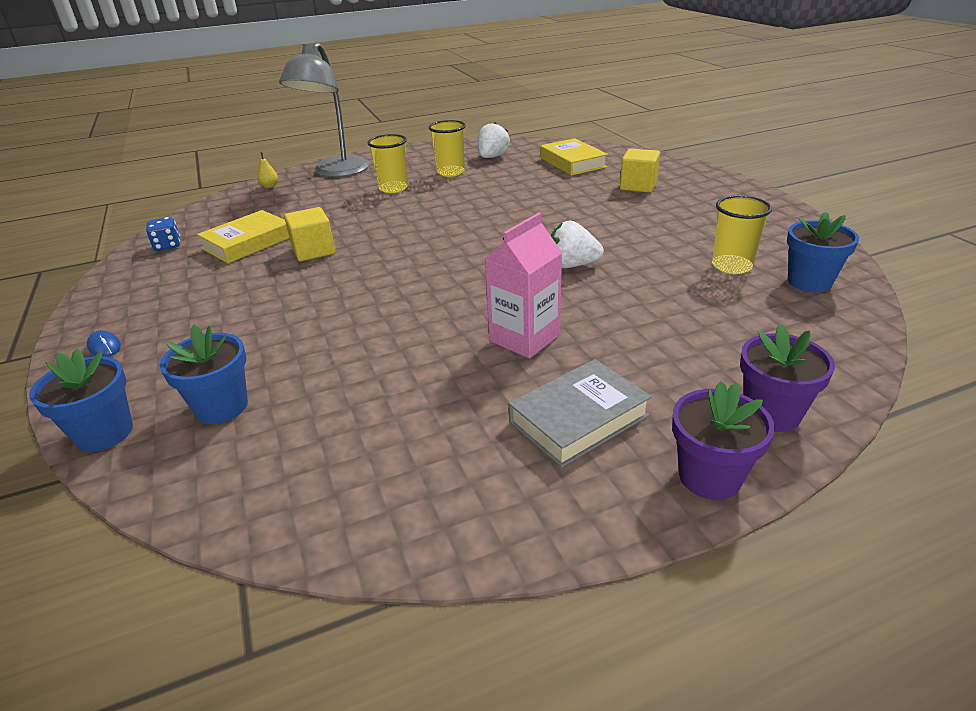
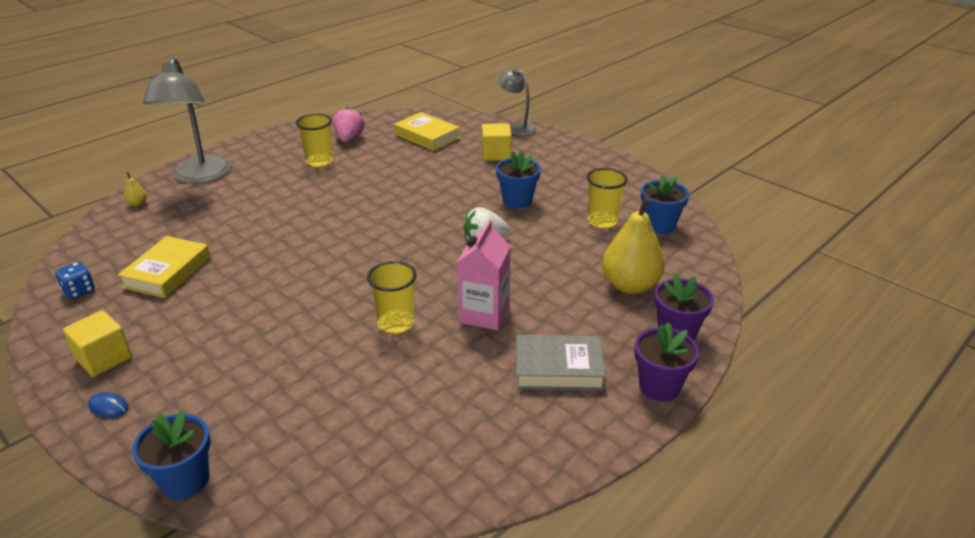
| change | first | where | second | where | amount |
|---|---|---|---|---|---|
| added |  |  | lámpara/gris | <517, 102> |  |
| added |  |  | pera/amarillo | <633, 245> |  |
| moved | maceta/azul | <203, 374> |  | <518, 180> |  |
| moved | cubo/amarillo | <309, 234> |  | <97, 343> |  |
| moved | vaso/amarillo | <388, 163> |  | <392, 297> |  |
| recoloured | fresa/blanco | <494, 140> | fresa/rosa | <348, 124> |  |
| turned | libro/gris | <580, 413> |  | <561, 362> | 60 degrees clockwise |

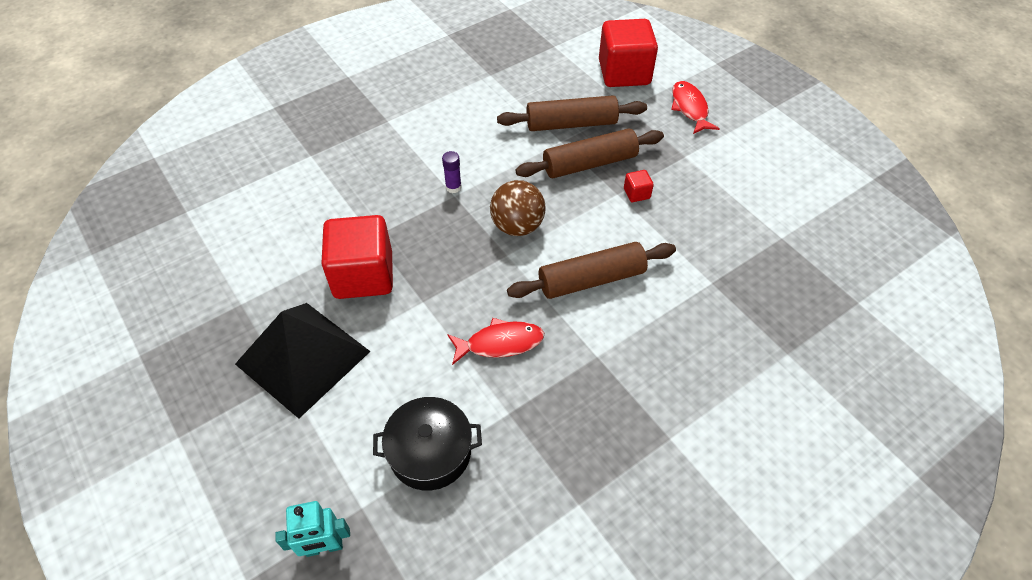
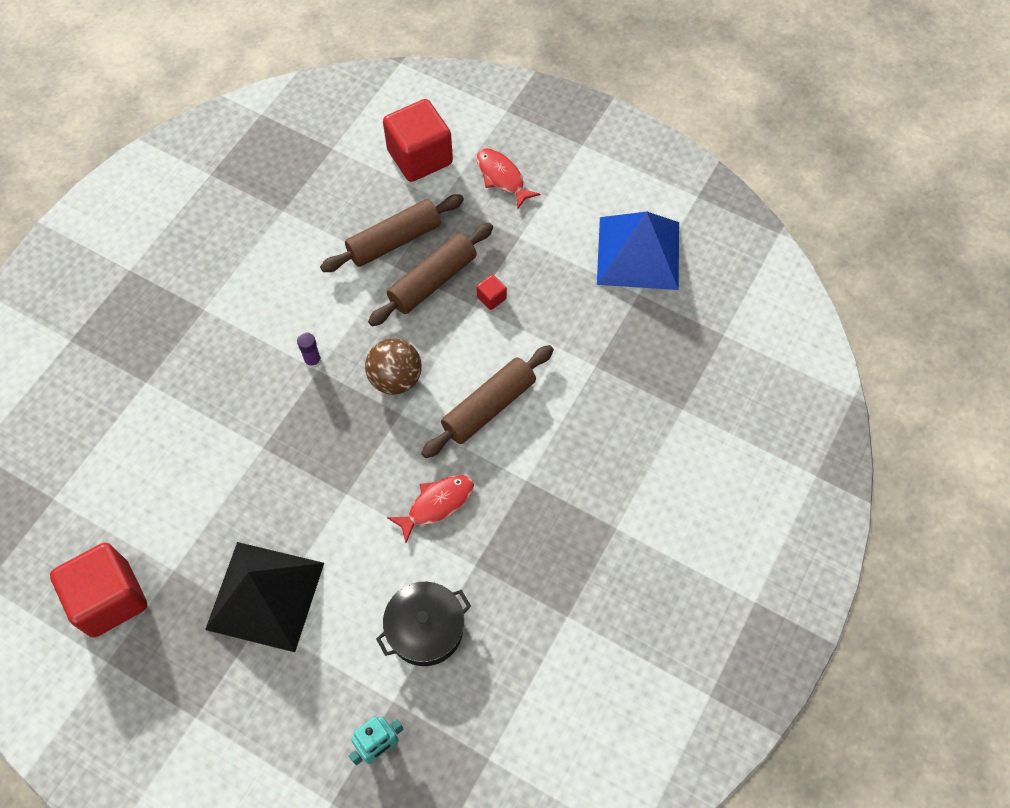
| change | first | where | second | where | amount |
|---|---|---|---|---|---|
| added |  |  | pirámide/azul | <638, 251> |  |
| moved | cubo/rojo | <357, 257> |  | <98, 590> |  |

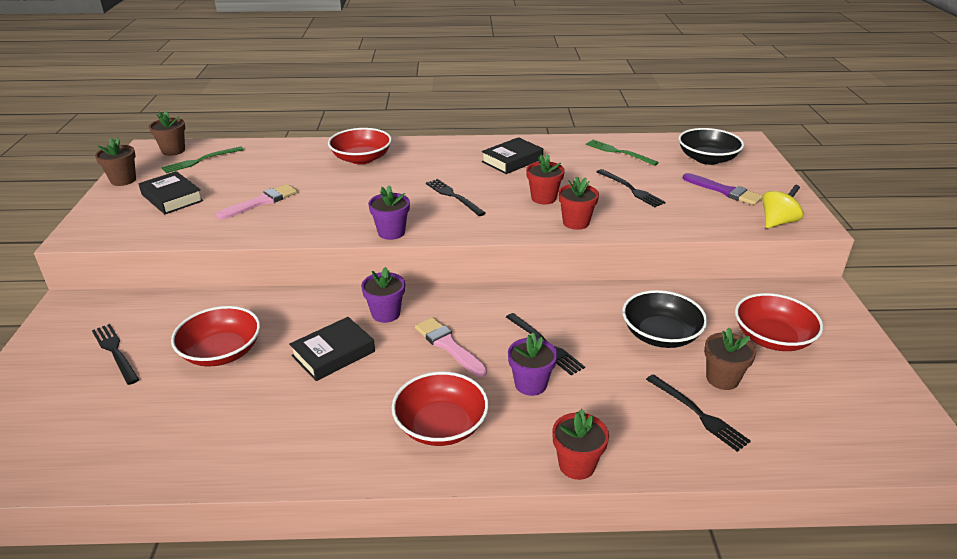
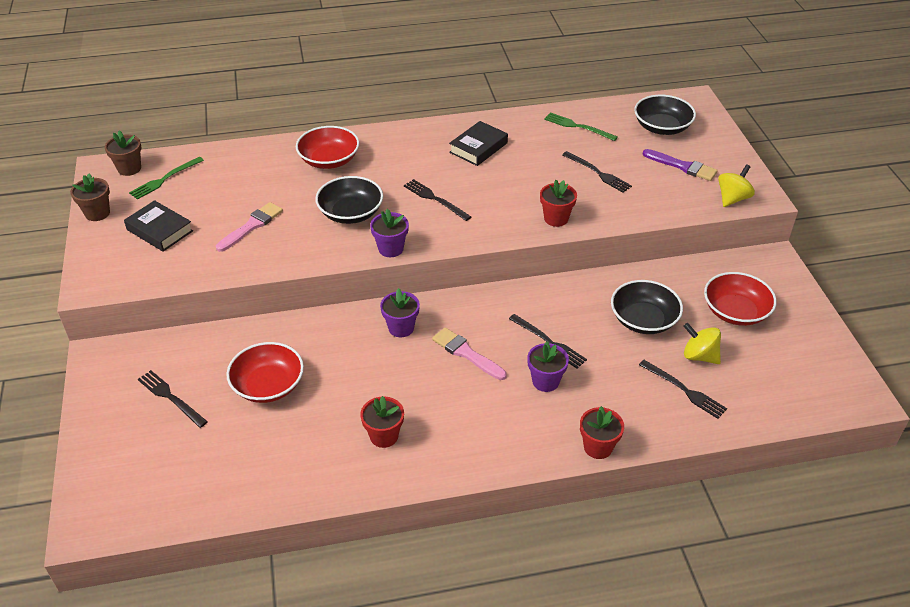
| change | first | where | second | where | amount |
|---|---|---|---|---|---|
| removed | libro/negro | <332, 349> |  |  |  |
| removed | cuenco/rojo | <440, 409> |  |  |  |
| added |  |  | cuenco/negro | <349, 200> |  |
| moved | maceta/rojo | <545, 179> |  | <382, 422> |  |
| replaced | maceta/marrón | <730, 359> | peonza/amarillo | <702, 343> |  |

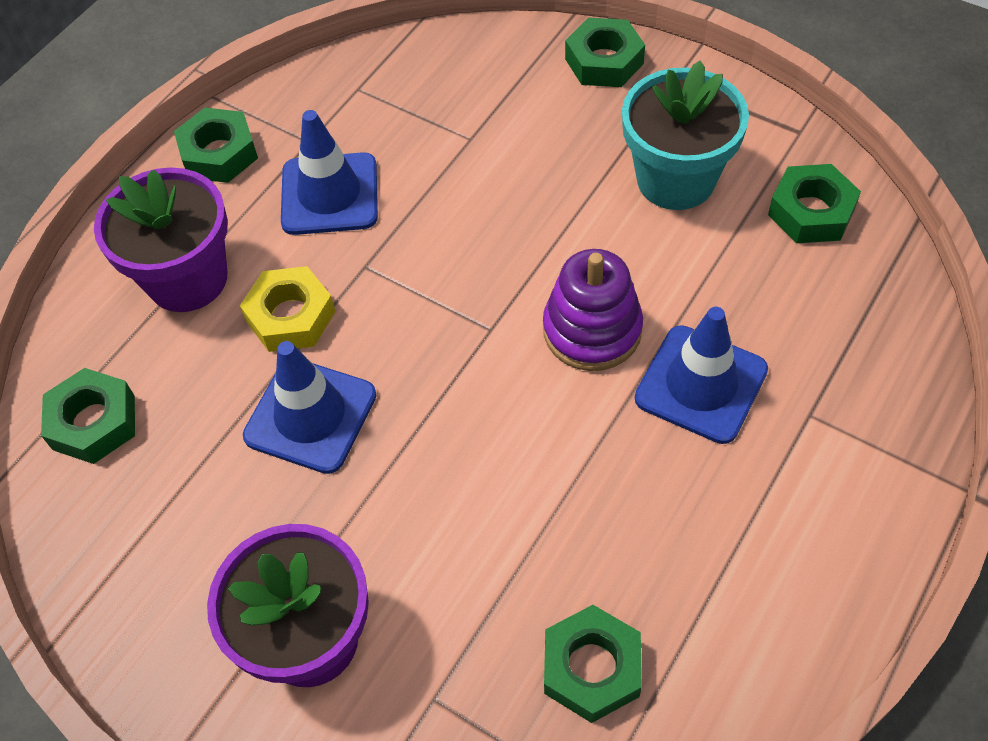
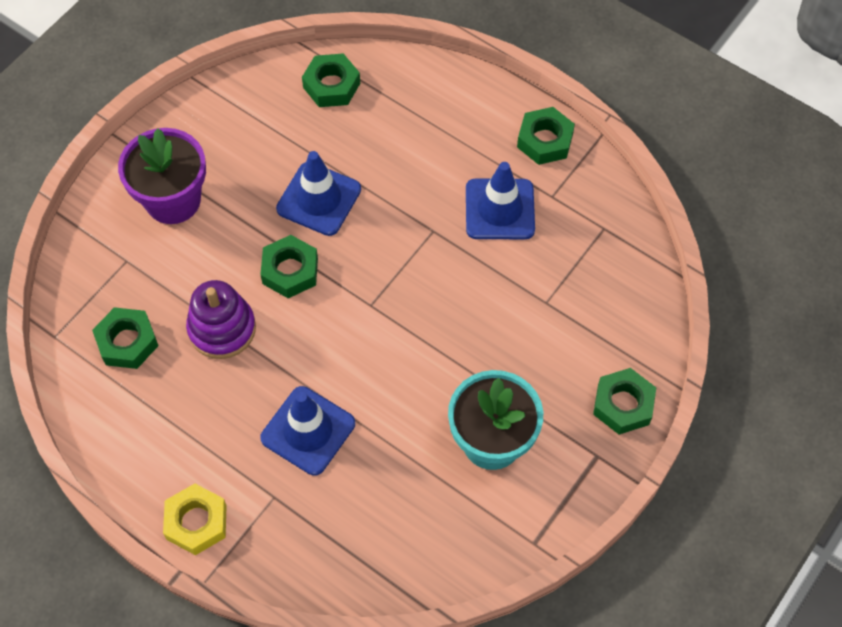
| change | first | where | second | where | amount |
|---|---|---|---|---|---|
| removed | maceta/morado | <161, 239> |  |  |  |
| moved | tuerca/amarillo | <288, 309> |  | <195, 519> |  |
| moved | juguete apilable/morado | <593, 310> |  | <221, 319> |  |
| moved | tuerca/verde | <814, 203> |  | <289, 266> |  |

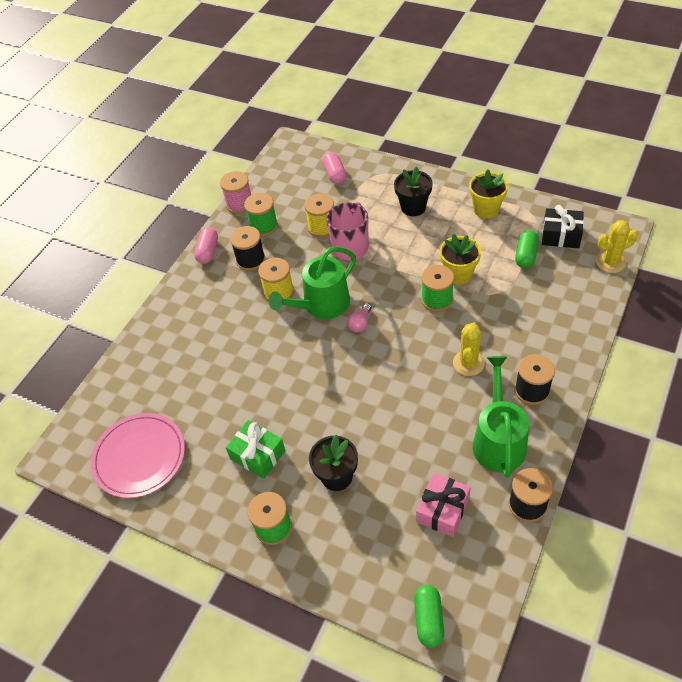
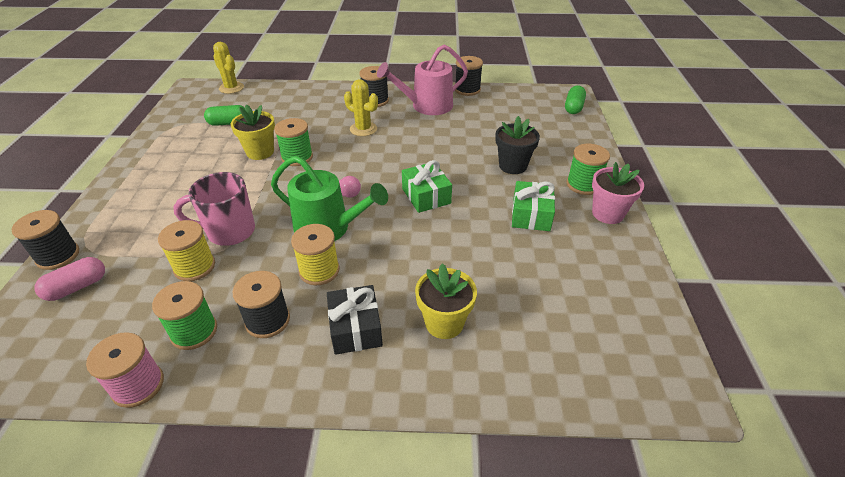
| change | first | where | second | where | amount |
|---|---|---|---|---|---|
| removed | plato/rosa | <138, 455> |  |  |  |
| removed | cápsula/rosa | <206, 245> |  |  |  |
| removed | maceta/negro | <413, 191> |  |  |  |
| removed | regalo/rosa | <443, 505> |  |  |  |
| added |  |  | carrete/negro | <45, 240> |  |
| added |  |  | regalo/verde | <427, 186> |  |
| added |  |  | maceta/rosa | <618, 193> |  |
| moved | maceta/amarillo | <488, 194> |  | <446, 301> |  |
| moved | regalo/negro | <563, 226> |  | <355, 320> |  |
| recoloured | regadera/verde | <501, 417> | regadera/rosa | <422, 80> |  |
| turned | cápsula/verde | <429, 616> |  | <575, 100> | 45 degrees counterclockwise |
| turned | cactus/amarillo | <469, 349> |  | <361, 107> | 45 degrees clockwise |

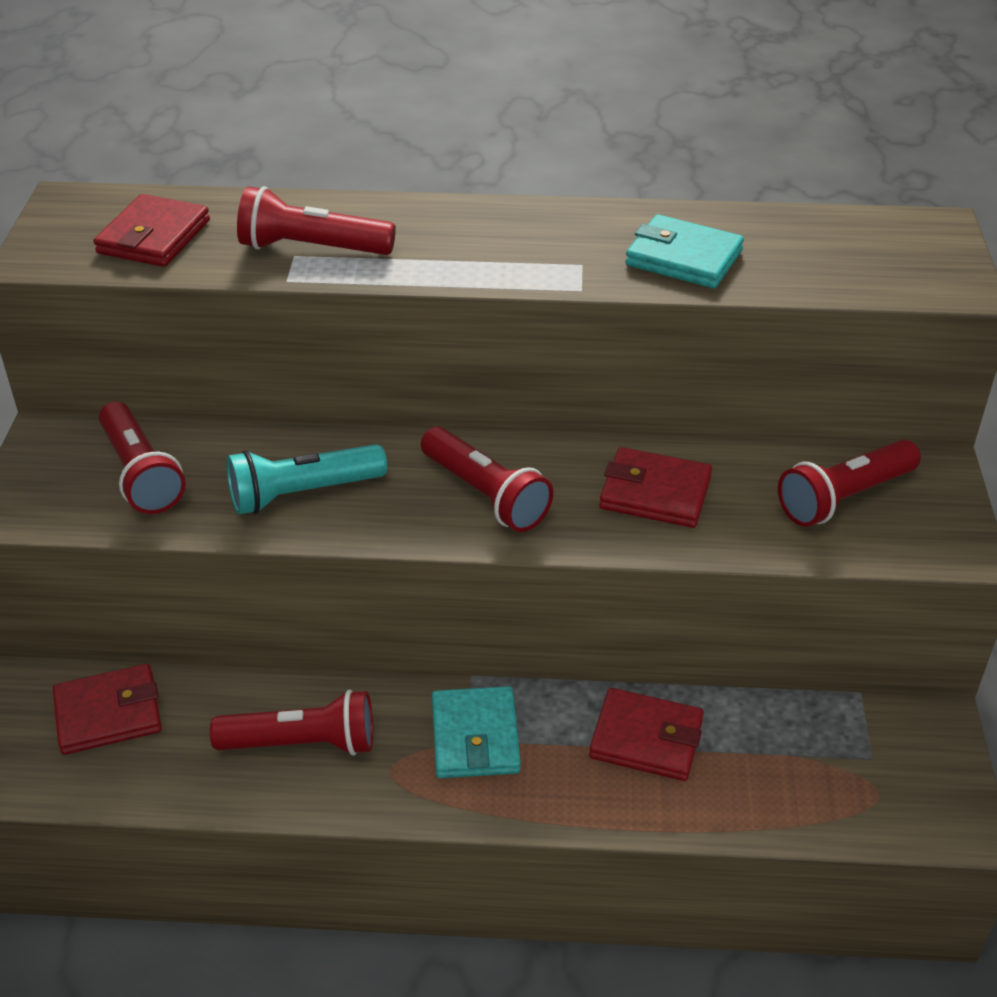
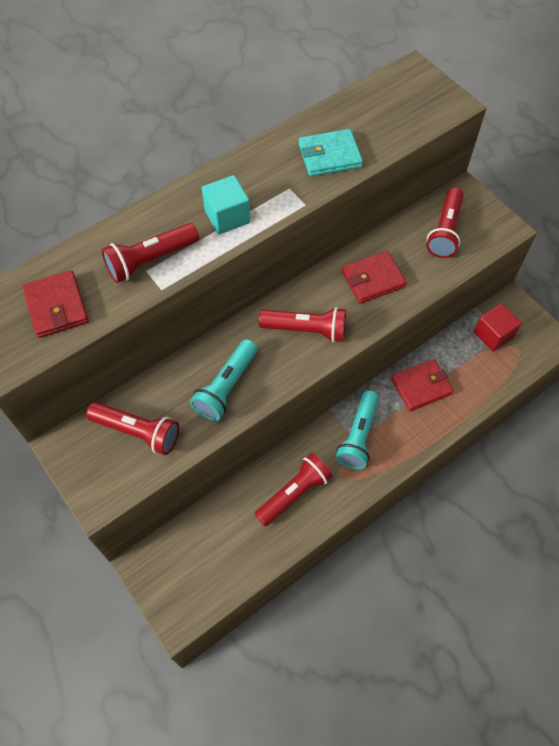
| change | first | where | second | where | amount |
|---|---|---|---|---|---|
| removed | cartera/rojo | <107, 709> |  |  |  |
| added |  |  | cubo/turquesa | <226, 204> |  |
| added |  |  | cubo/rojo | <498, 327> |  |
| replaced | cartera/turquesa | <476, 732> | lámpara de mano/turquesa | <357, 429> |  |

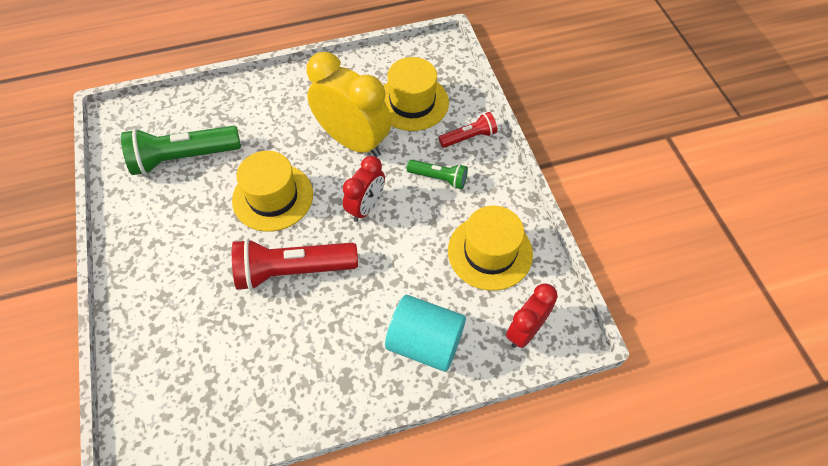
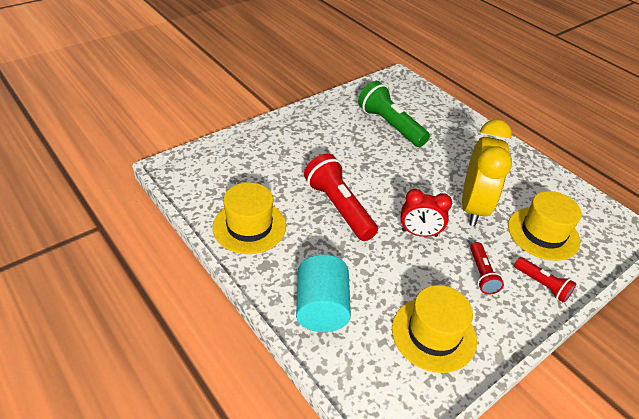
| change | first | where | second | where | amount |
|---|---|---|---|---|---|
| removed | despertador/rojo | <532, 315> |  |  |  |
| moved | sombrero/amarillo | <272, 191> |  | <249, 218> |  |
| recoloured | lámpara de mano/verde | <437, 174> | lámpara de mano/rojo | <487, 268> |  |

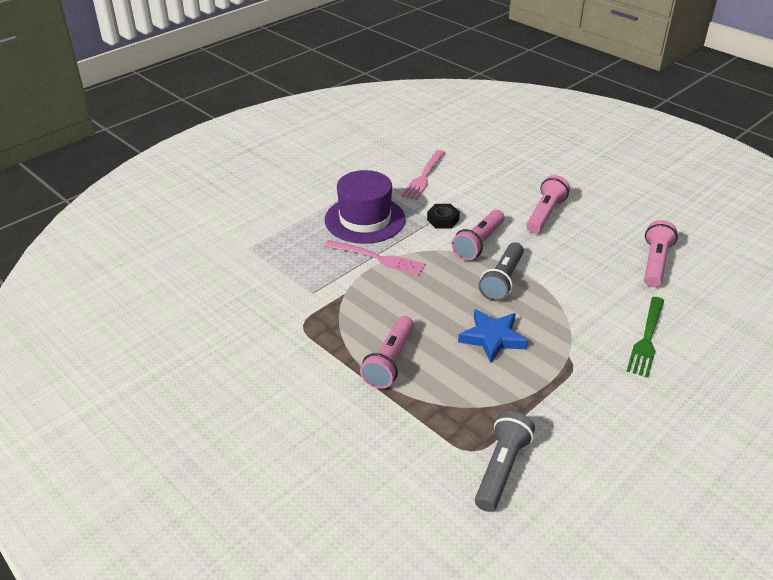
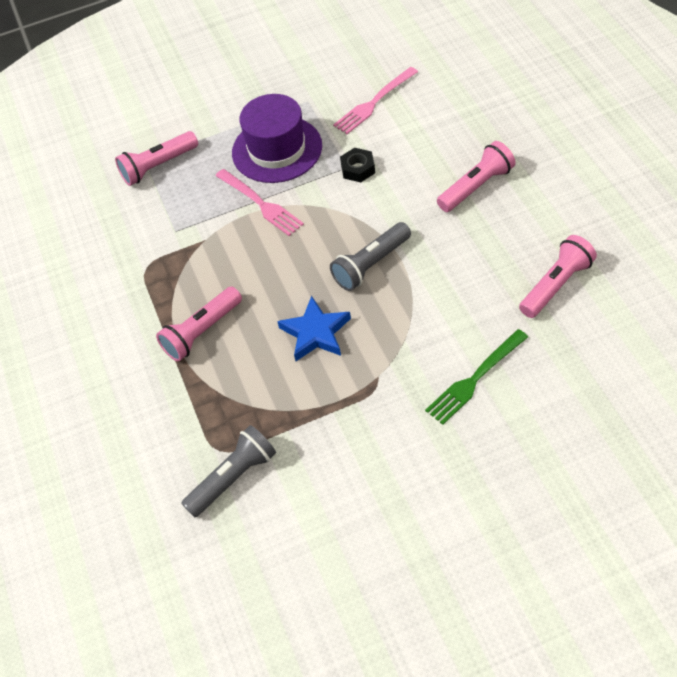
| change | first | where | second | where | amount |
|---|---|---|---|---|---|
| moved | lámpara de mano/rosa | <478, 235> |  | <156, 158> |  |

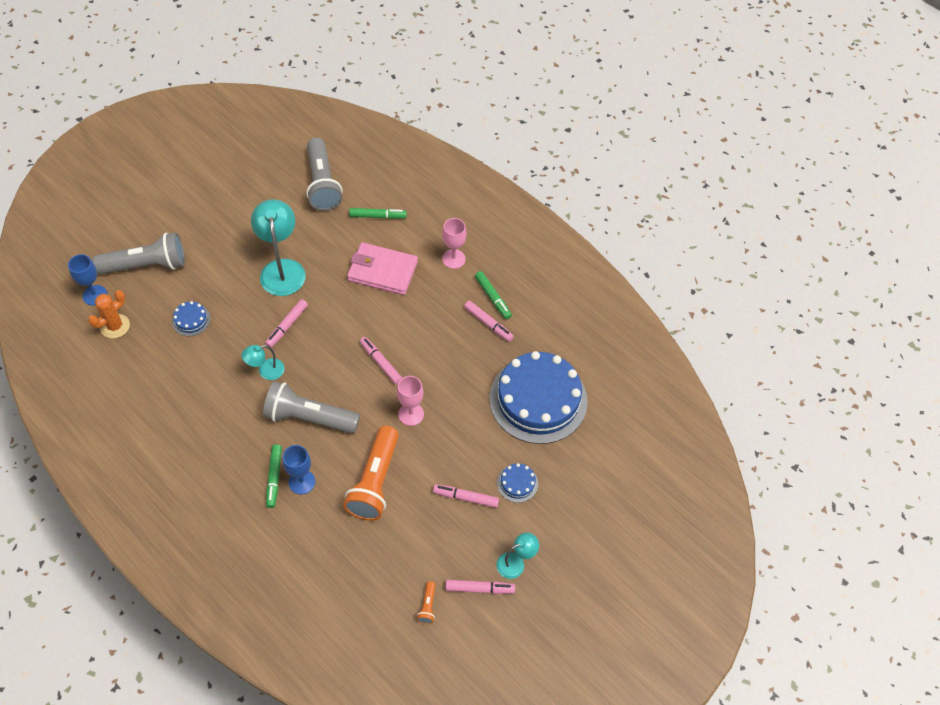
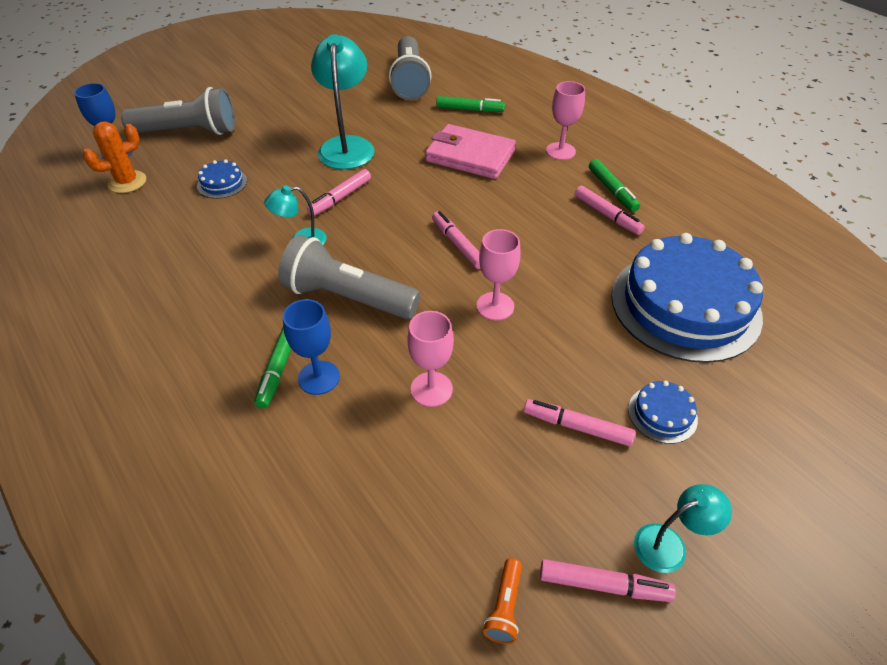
| change | first | where | second | where | amount |
|---|---|---|---|---|---|
| replaced | lámpara de mano/naranja | <371, 473> | copa/rosa | <430, 359> |  |

